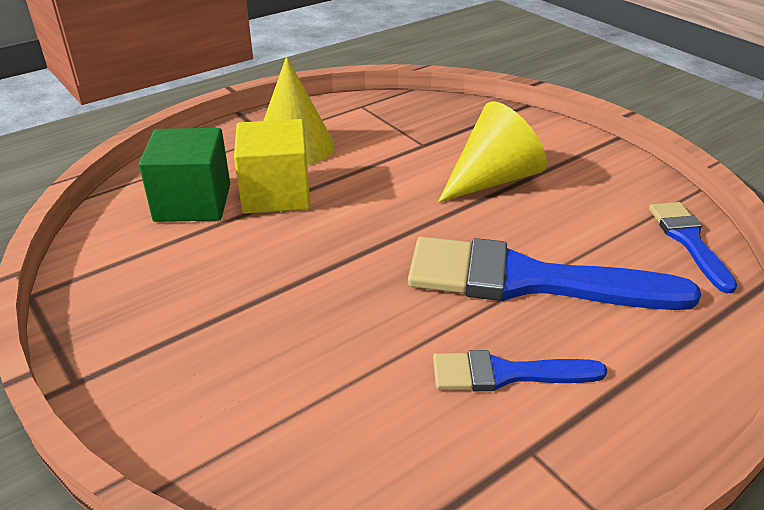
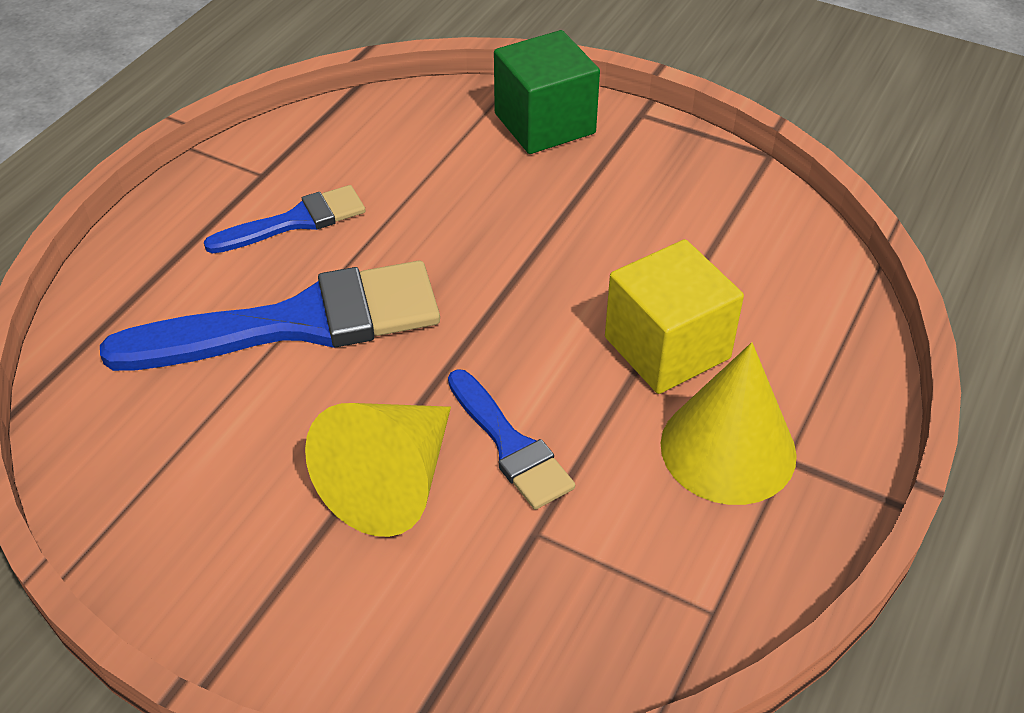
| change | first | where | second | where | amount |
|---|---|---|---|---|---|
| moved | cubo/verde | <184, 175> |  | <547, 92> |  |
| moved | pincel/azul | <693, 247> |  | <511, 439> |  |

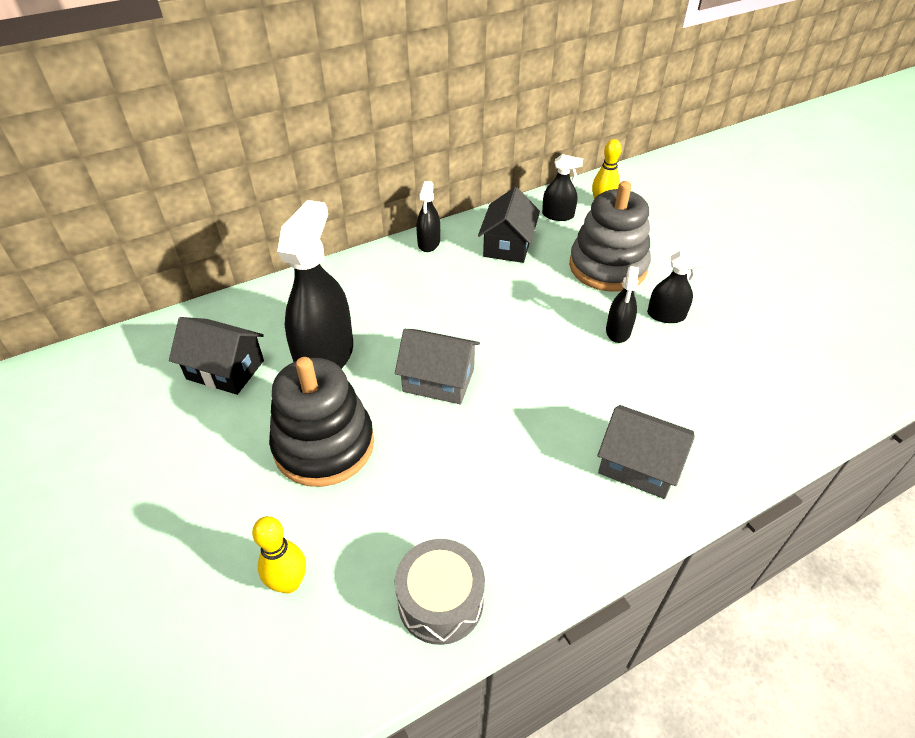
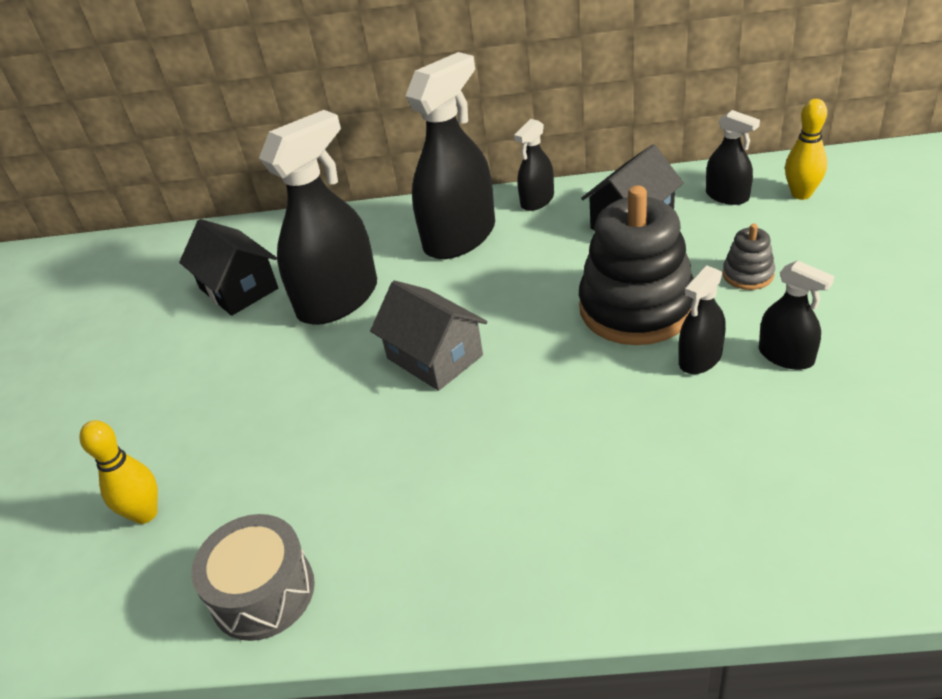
| change | first | where | second | where | amount |
|---|---|---|---|---|---|
| removed | casa/gris | <646, 452> |  |  |  |
| added |  |  | pulverizador/negro | <450, 155> |  |
| moved | juguete apilable/negro | <321, 422> |  | <636, 265> |  |
| resized | juguete apilable/gris | <610, 236> |  | <749, 257> | x0.44 |

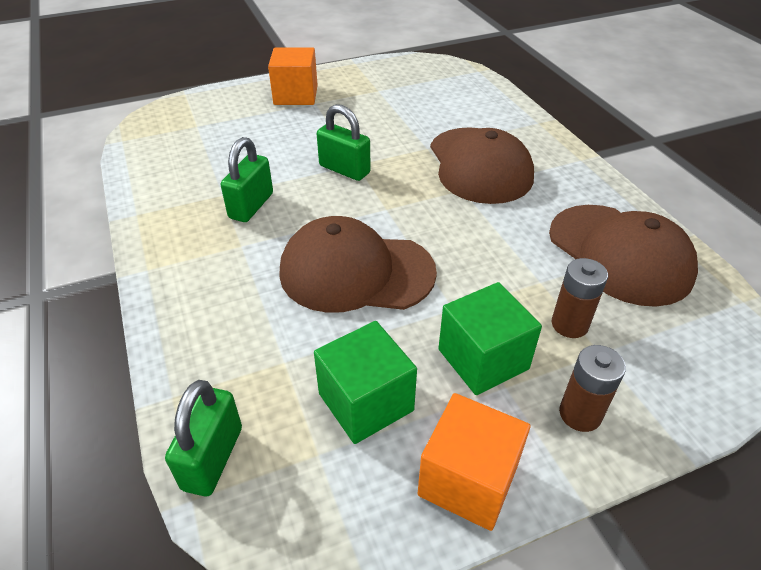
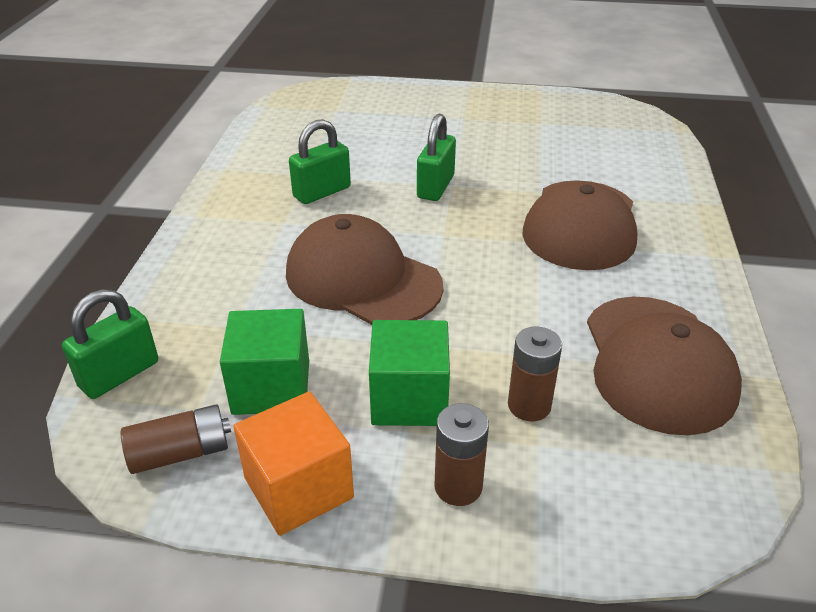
| change | first | where | second | where | amount |
|---|---|---|---|---|---|
| removed | cubo/naranja | <293, 76> |  |  |  |
| added |  |  | pila/marrón | <176, 439> |  |
| turned | candado/verde | <344, 142> |  | <436, 157> | 45 degrees clockwise |

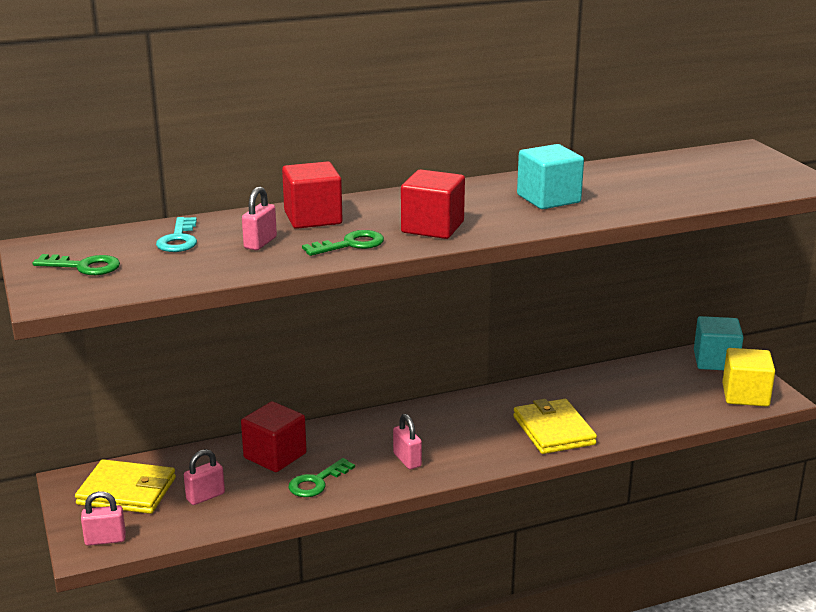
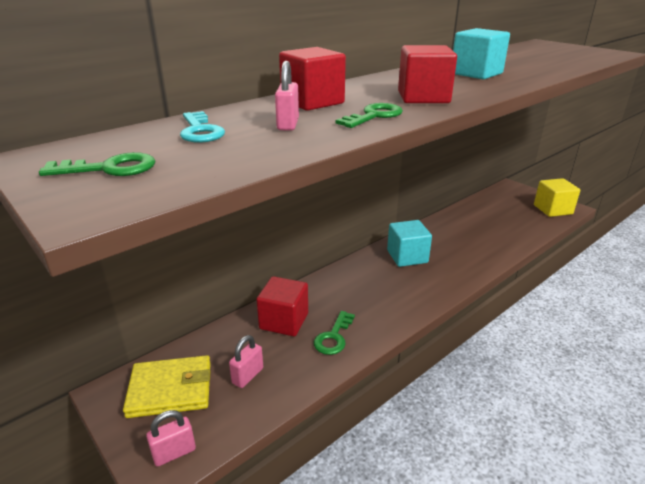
| change | first | where | second | where | amount |
|---|---|---|---|---|---|
| removed | candado/rosa | <407, 441> |  |  |  |
| removed | cartera/amarillo | <555, 426> |  |  |  |
| moved | cubo/turquesa | <719, 343> |  | <409, 243> |  |

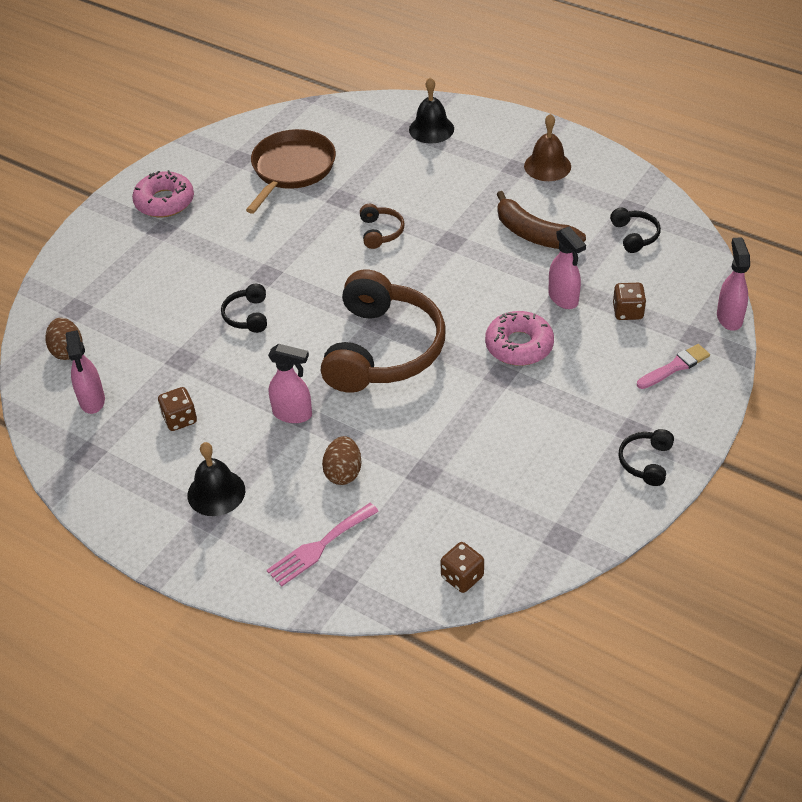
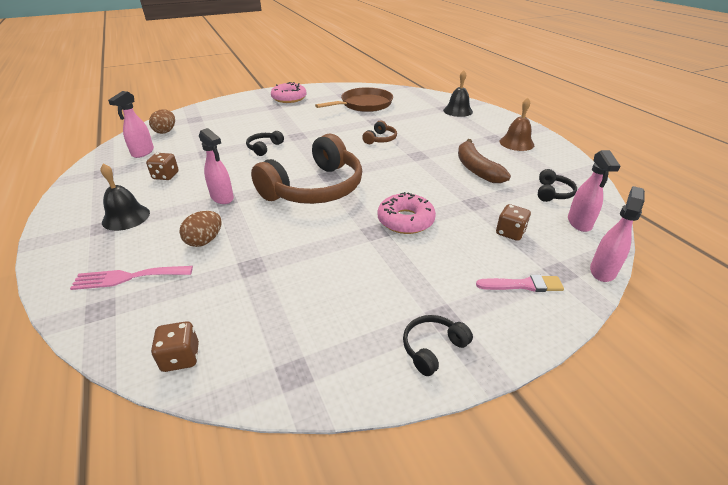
| change | first | where | second | where | amount |
|---|---|---|---|---|---|
| moved | pulverizador/rosa | <567, 267> |  | <594, 191> |  |

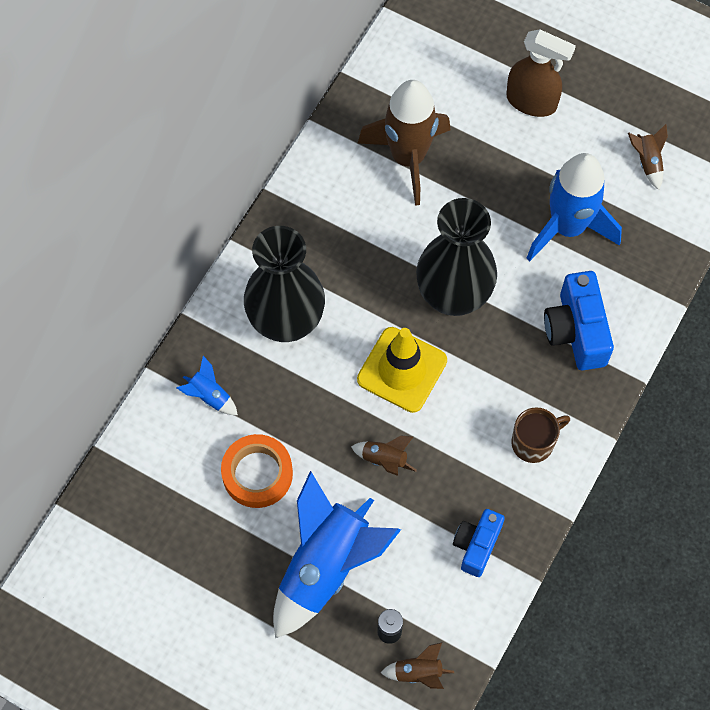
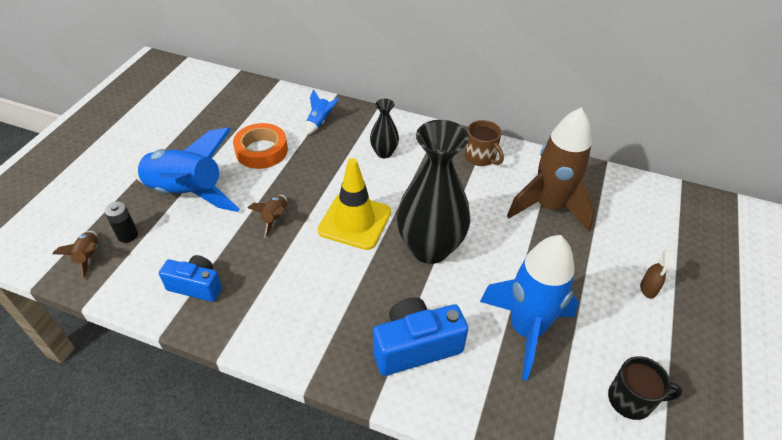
| change | first | where | second | where | amount |
|---|---|---|---|---|---|
| moved | taza/marrón | <540, 435> |  | <484, 143> |  |
| replaced | cohete/marrón | <648, 157> | taza/negro | <645, 388> |  |
| resized | florero/negro | <284, 284> |  | <384, 128> | x0.48 |
| resized | pulverizador/marrón | <541, 73> |  | <656, 274> | x0.50 |

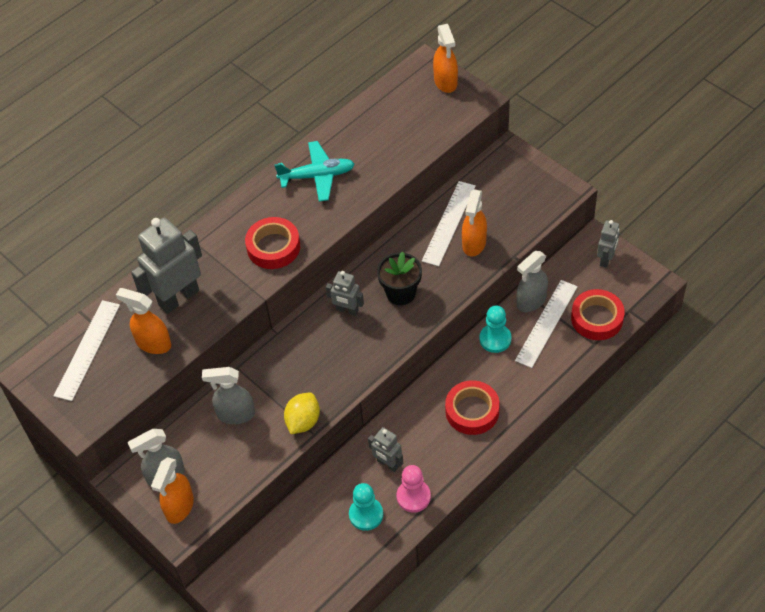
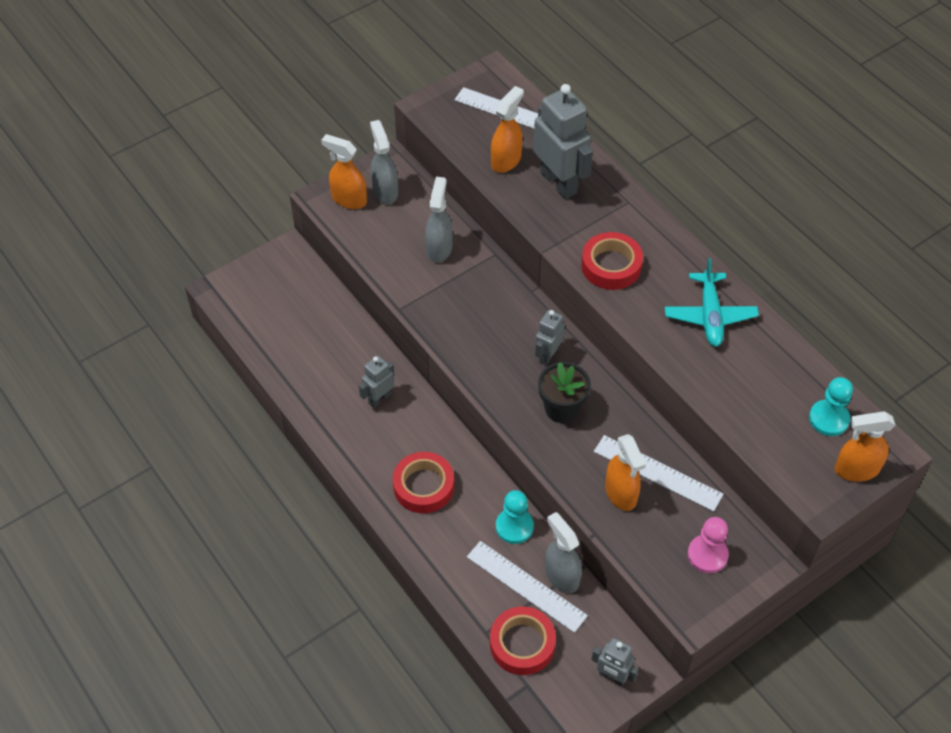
| change | first | where | second | where | amount |
|---|---|---|---|---|---|
| removed | limón/amarillo | <302, 413> |  |  |  |
| moved | peón/turquesa | <366, 507> |  | <831, 406> |  |
| moved | peón/rosa | <414, 489> |  | <708, 545> |  |
| turned | pulverizador/naranja | <474, 222> |  | <625, 472> | 135 degrees counterclockwise |

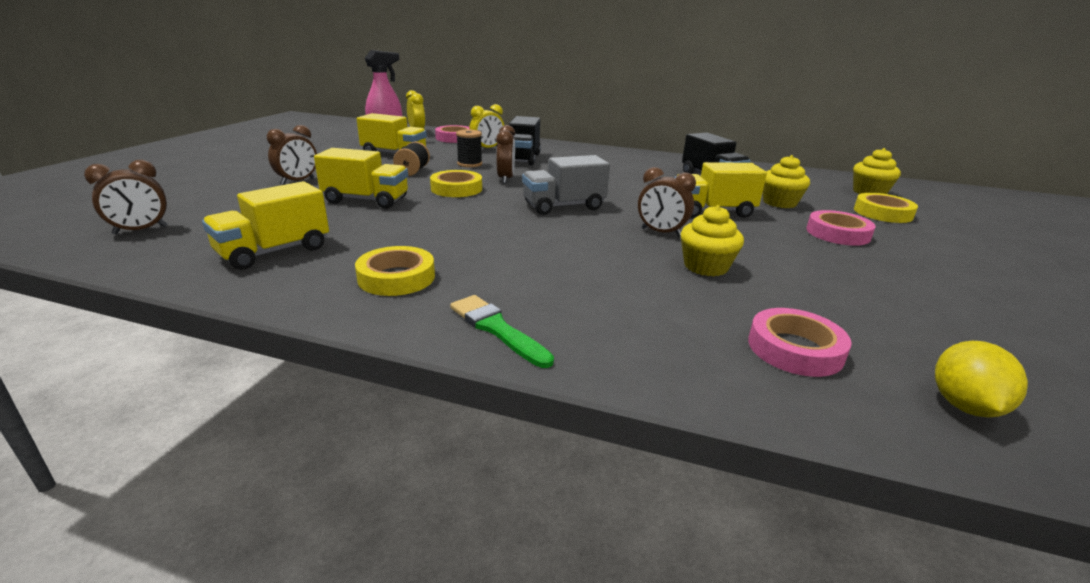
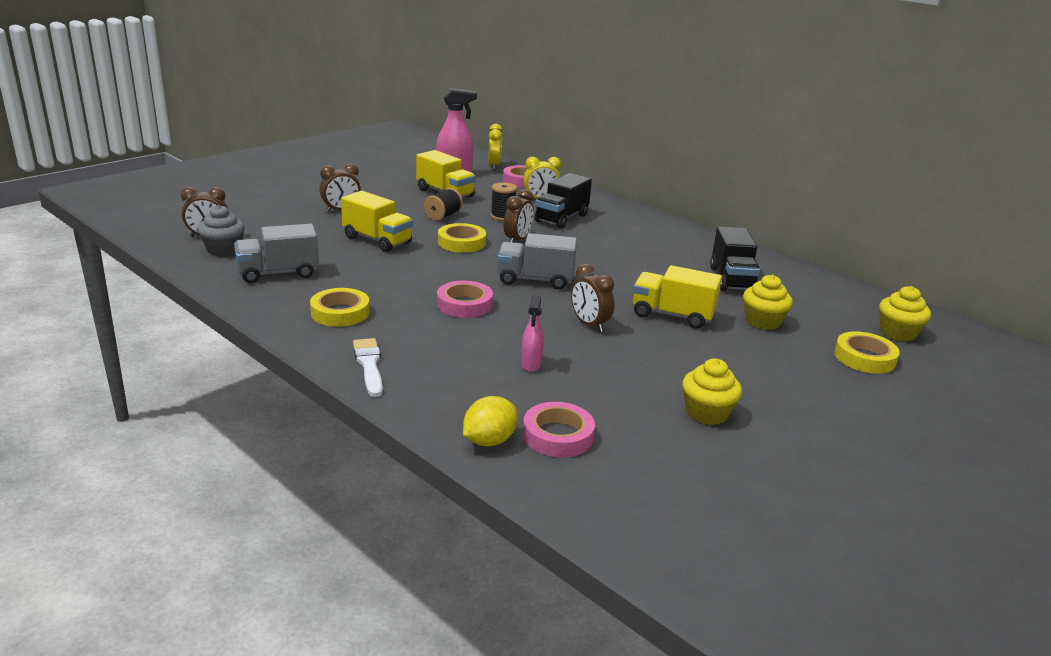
| change | first | where | second | where | amount |
|---|---|---|---|---|---|
| added |  |  | magdalena/gris | <221, 230> |  |
| added |  |  | pulverizador/rosa | <532, 333> |  |
| moved | magdalena/amarillo | <712, 240> |  | <712, 391> |  |
| moved | cinta adhesiva/rosa | <841, 228> |  | <465, 299> |  |
| moved | limón/amarillo | <981, 379> |  | <490, 421> |  |
| recoloured | camión/amarillo | <265, 225> | camión/gris | <276, 253> |  |
| recoloured | pincel/verde | <502, 331> | pincel/blanco | <368, 367> |  |

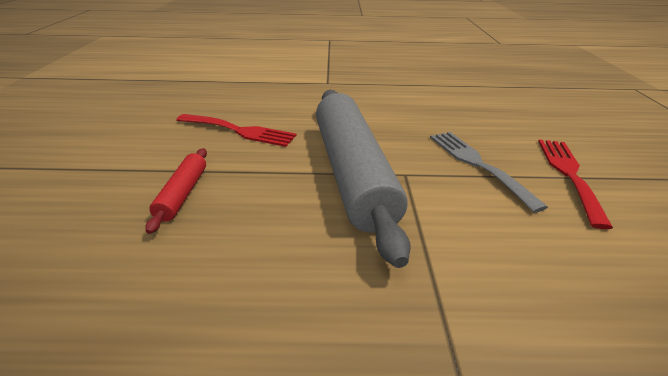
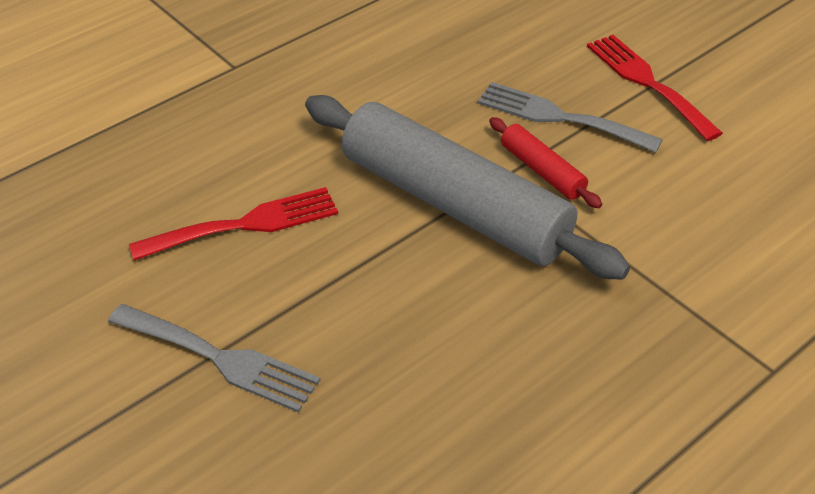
| change | first | where | second | where | amount |
|---|---|---|---|---|---|
| added |  |  | tenedor/gris | <214, 358> |  |
| moved | rodillo/rojo | <176, 191> |  | <545, 162> |  |

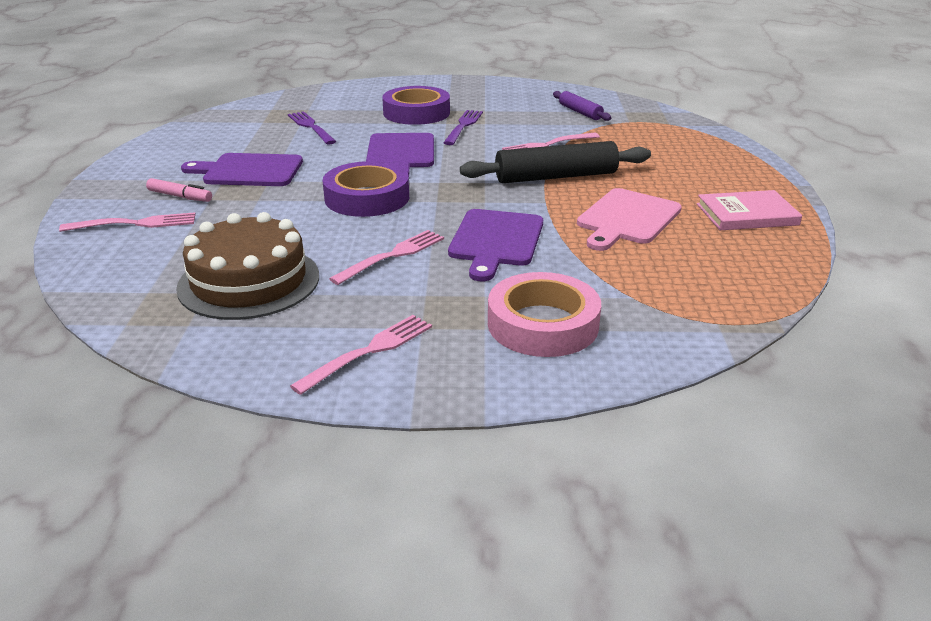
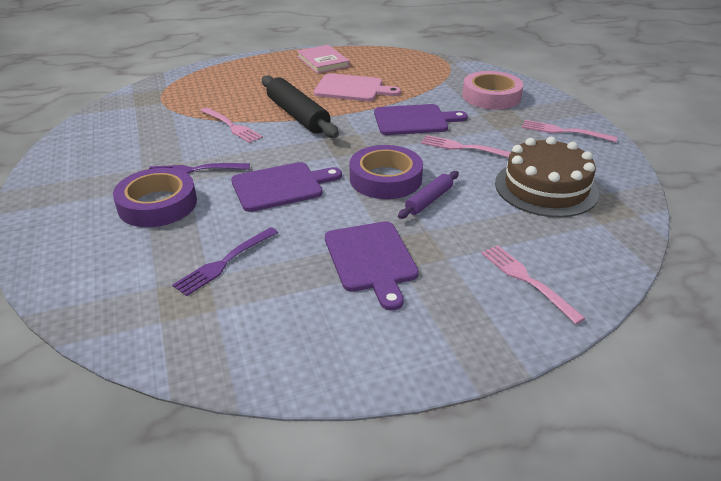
| change | first | where | second | where | amount |
|---|---|---|---|---|---|
| removed | rotulador/rosa | <179, 190> |  |  |  |
| moved | rodillo/morado | <582, 106> |  | <428, 195> |  |

